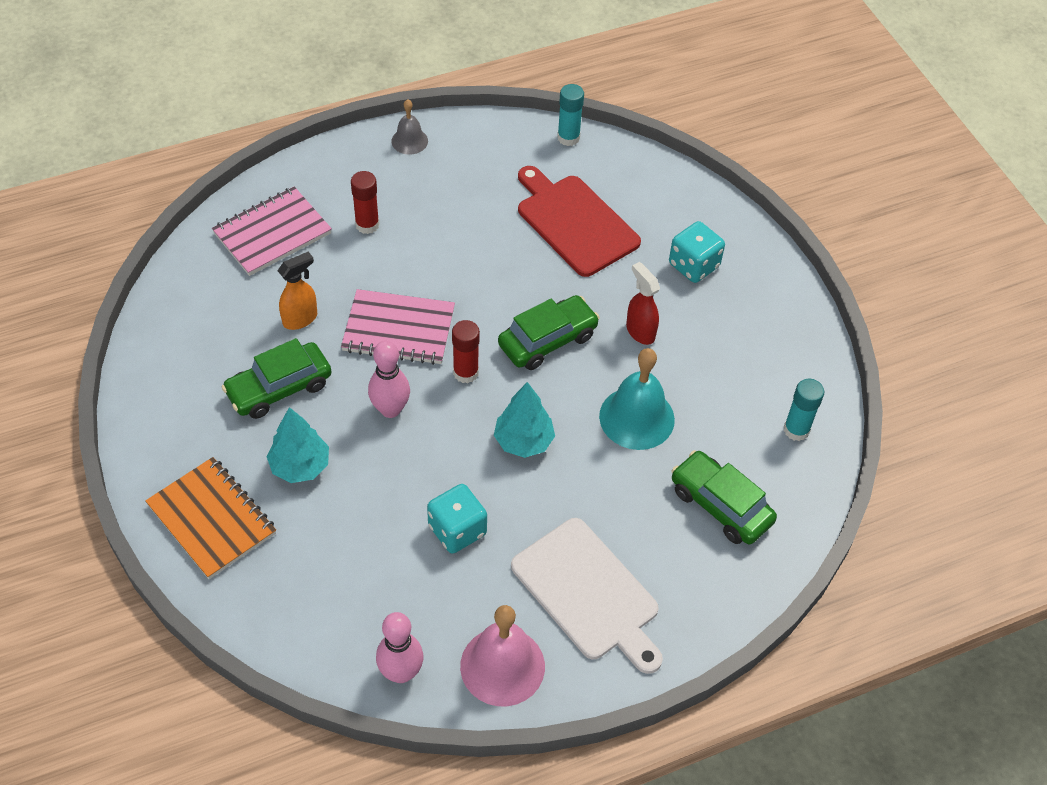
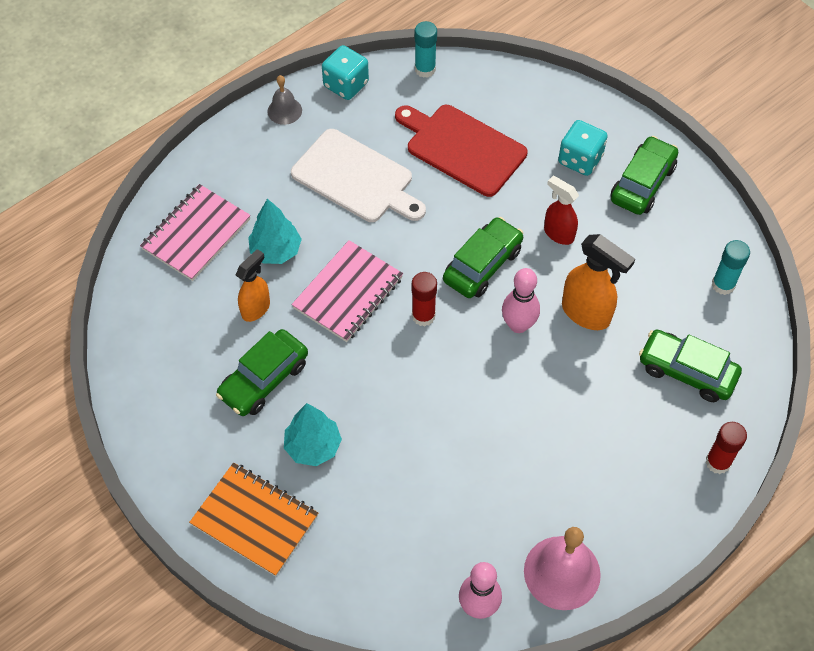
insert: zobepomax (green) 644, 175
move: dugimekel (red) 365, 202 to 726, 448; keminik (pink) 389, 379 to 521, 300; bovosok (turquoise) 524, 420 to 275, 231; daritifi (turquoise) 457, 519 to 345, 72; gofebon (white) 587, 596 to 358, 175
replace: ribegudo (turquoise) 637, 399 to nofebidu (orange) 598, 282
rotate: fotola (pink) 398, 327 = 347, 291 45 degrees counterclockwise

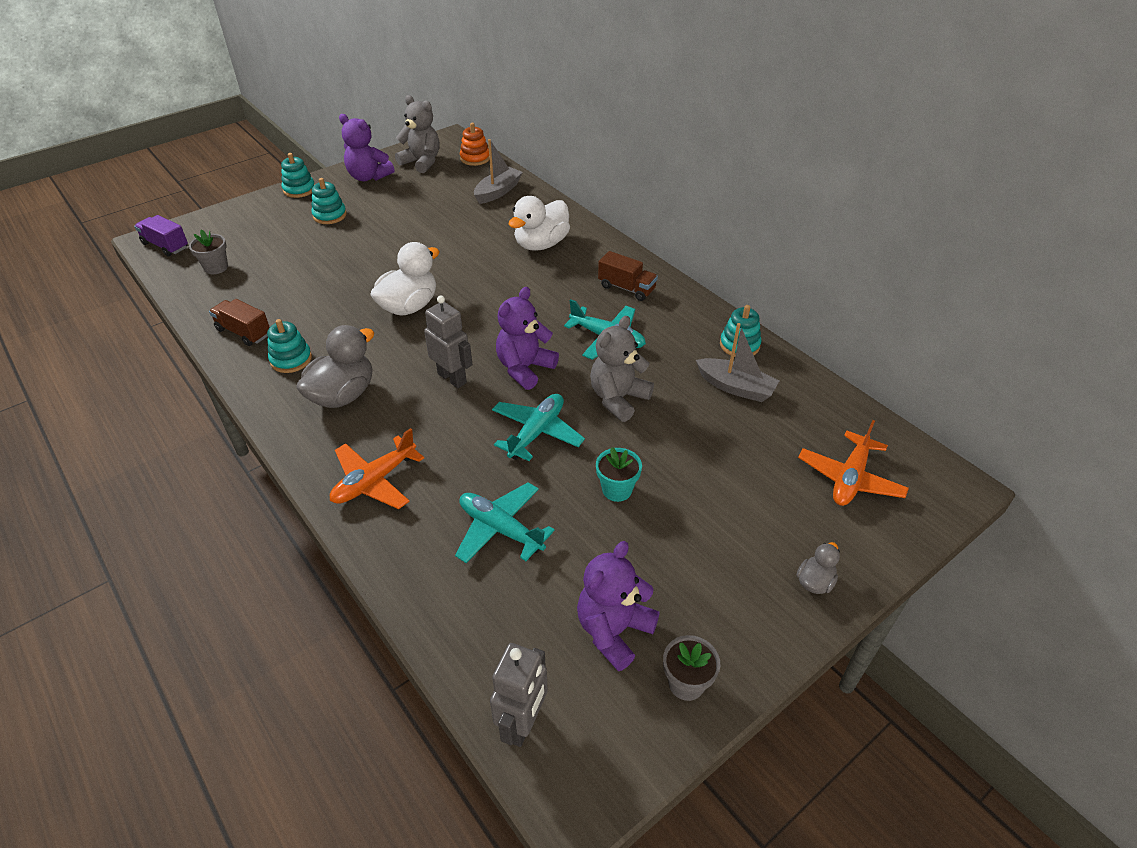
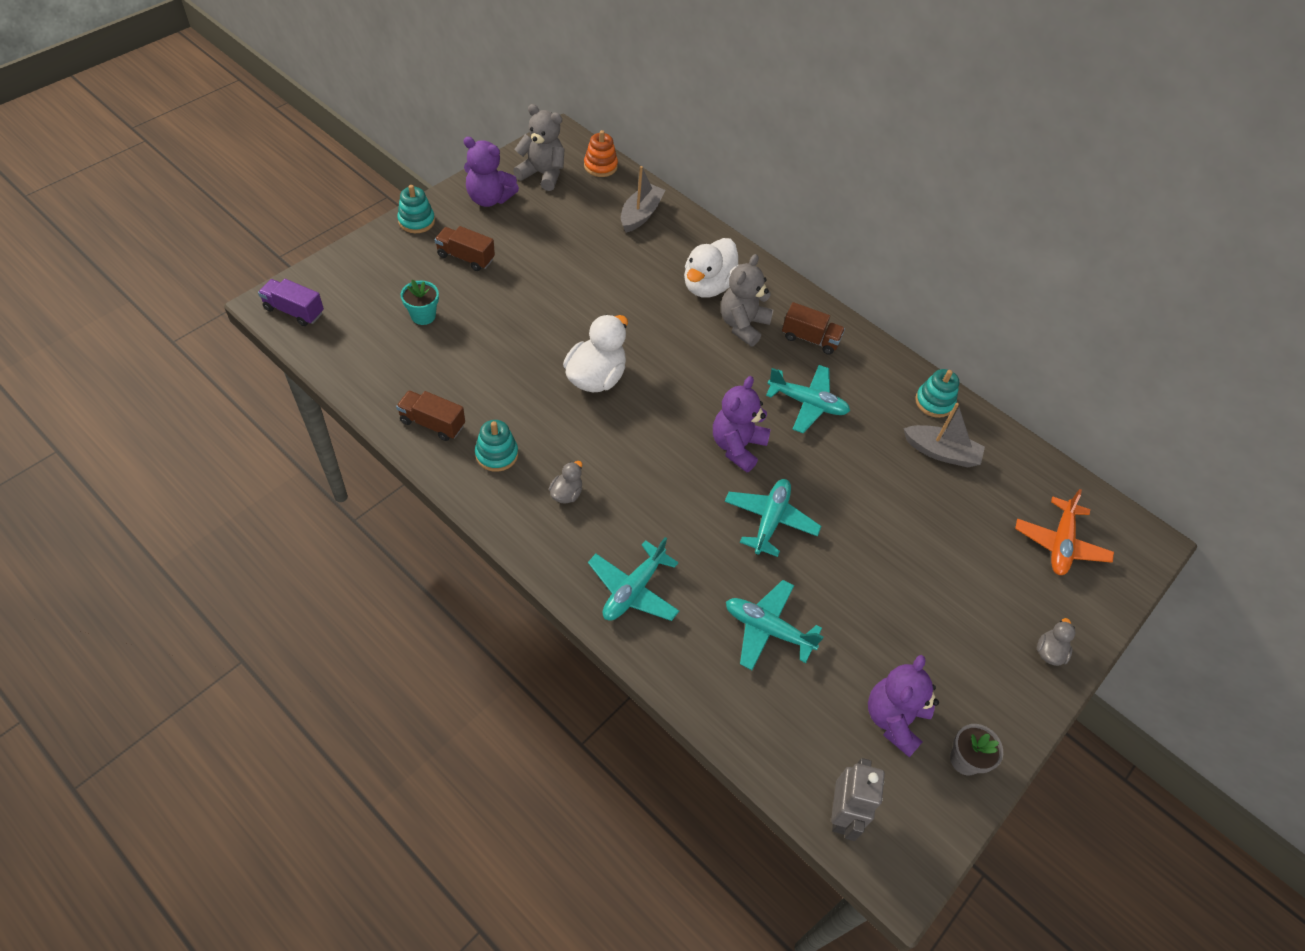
delete: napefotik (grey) 208, 252; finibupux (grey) 448, 341
move: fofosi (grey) 622, 369 to 747, 300; napefotik (turquoise) 619, 474 to 420, 302
replace: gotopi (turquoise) 329, 201 to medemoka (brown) 465, 248
recolor: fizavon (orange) 377, 468 to fizavon (turquoise) 633, 579
resize: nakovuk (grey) 335, 366 = 565, 482 x0.50

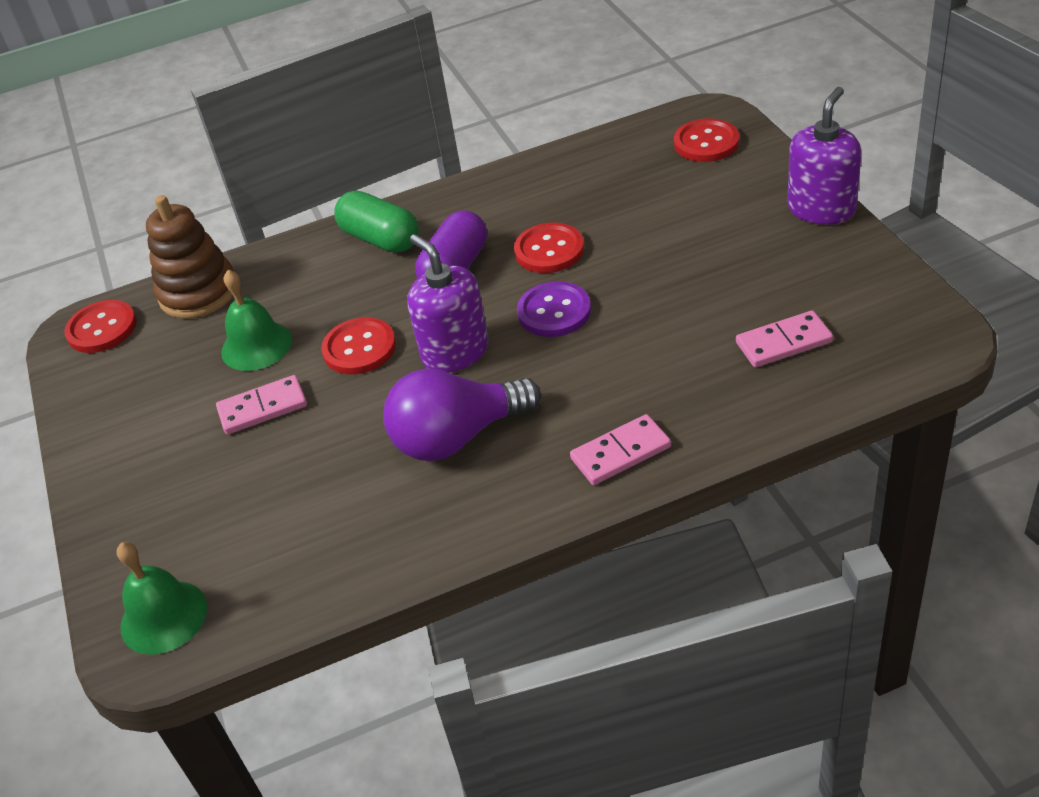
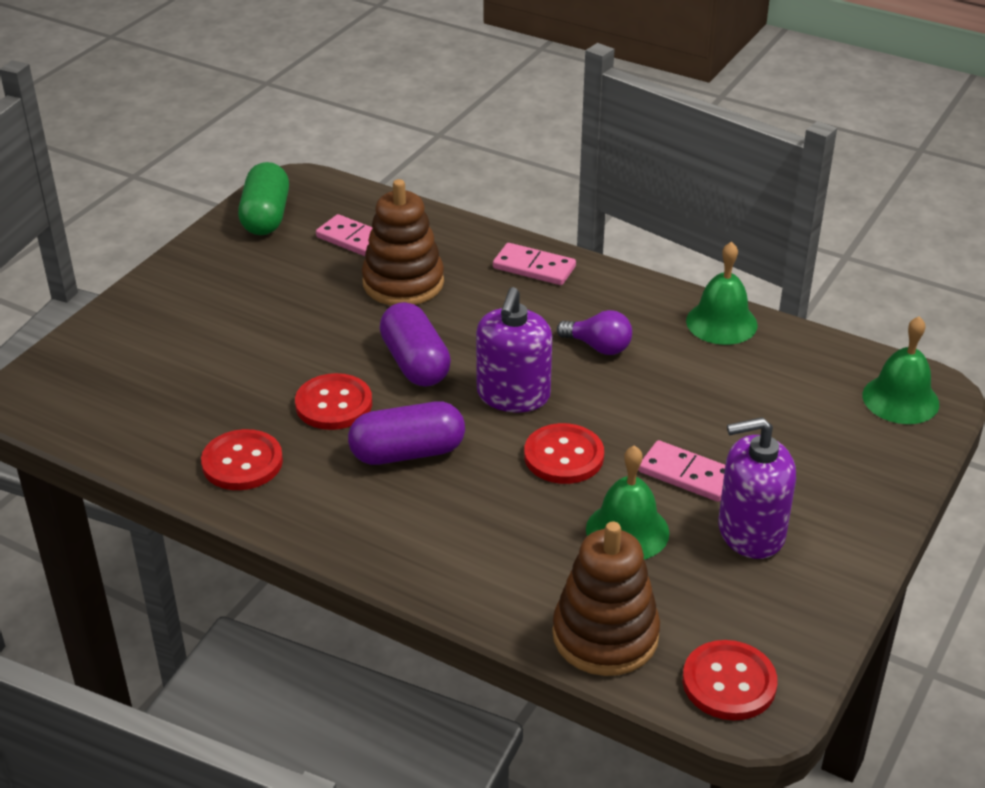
insert: gotopi (brown) 403, 242; ribegudo (green) 722, 293
move: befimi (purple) 824, 156 to 757, 488; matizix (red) 706, 140 to 242, 459; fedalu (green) 376, 222 to 263, 198
replace: matizix (purple) 554, 309 to fedalu (purple) 415, 344
resize: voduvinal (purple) 462, 414 = 594, 332 x0.54

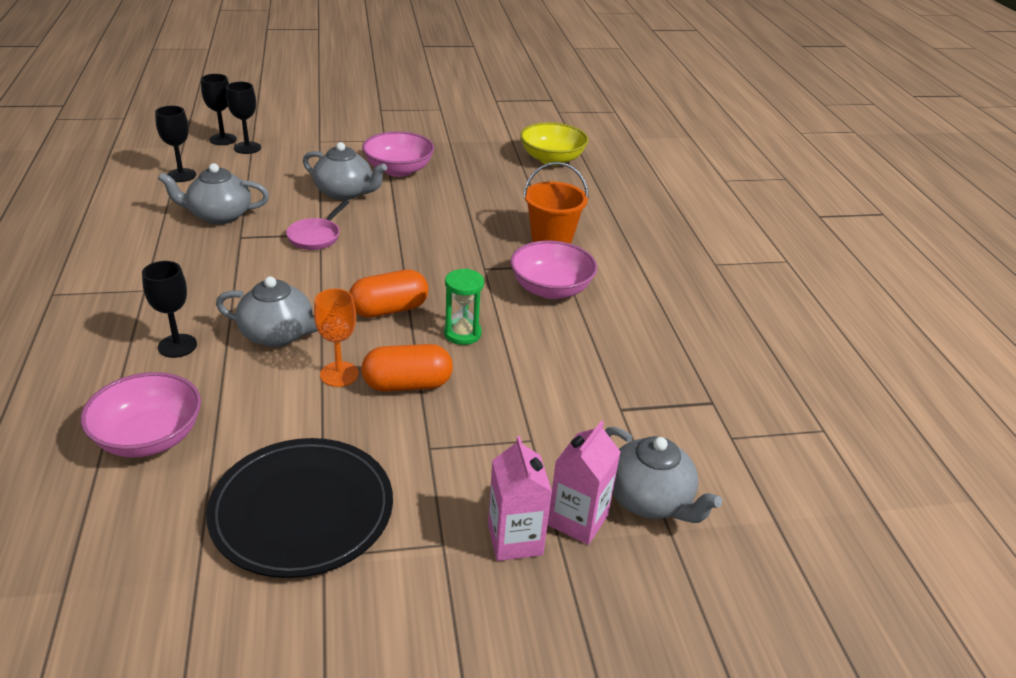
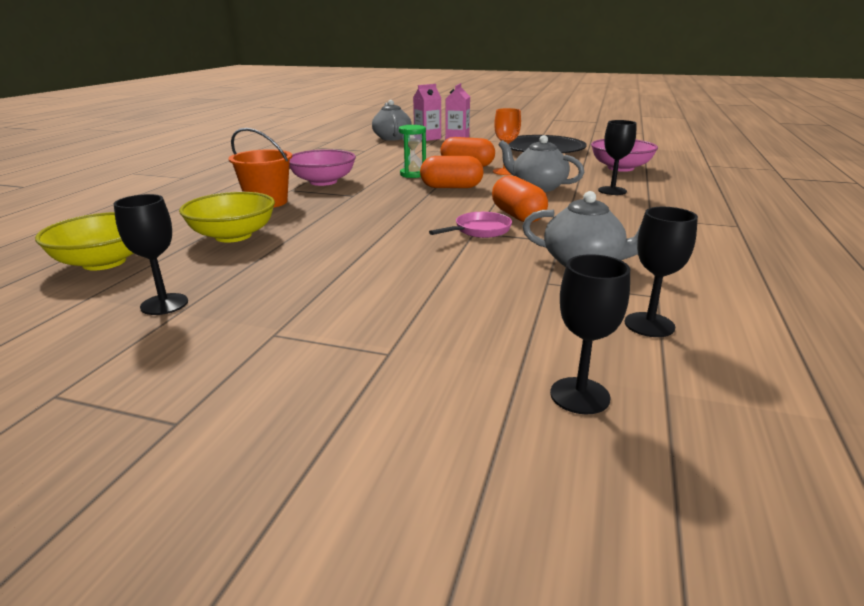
delete: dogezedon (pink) 398, 154; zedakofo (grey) 345, 171
insert: fedalu (orange) 520, 199; dogezedon (yellow) 227, 217
move: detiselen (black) 243, 118 to 151, 254

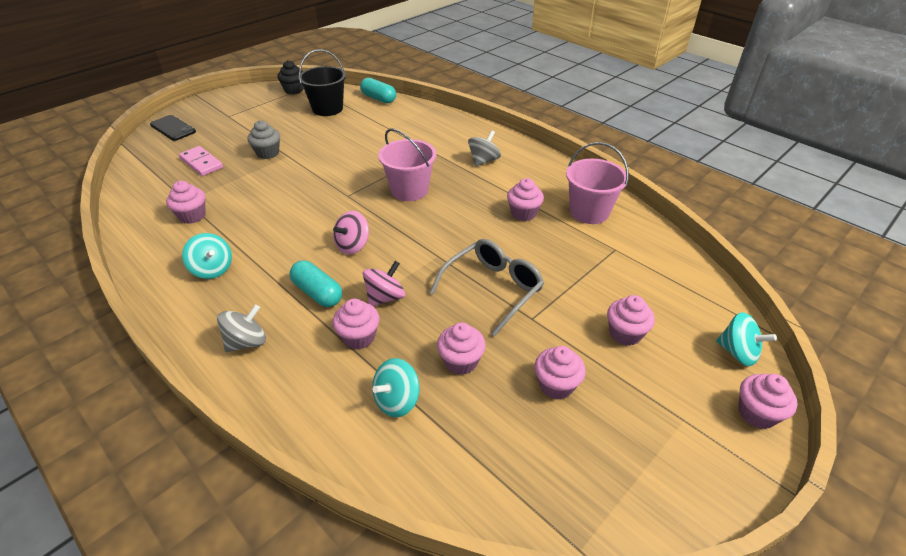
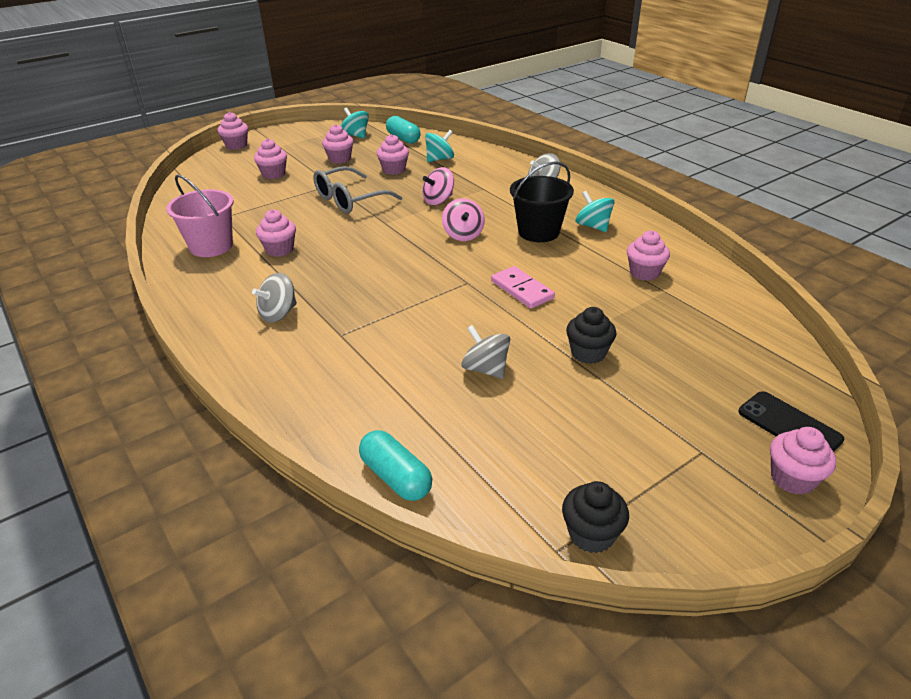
delete: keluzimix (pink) 407, 165
insert: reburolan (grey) 485, 352
move: keluzimix (black) 322, 82 to 542, 201; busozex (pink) 201, 161 to 523, 287; fedalu (turquoise) 316, 283 to 403, 130; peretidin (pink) 356, 324 to 803, 461; reburolan (turquoise) 746, 339 to 355, 122
recolor: peretidin (grey) 263, 139 to peretidin (black) 591, 335
rotate: reburolan (pink) 351, 233 = 463, 219 120 degrees clockwise

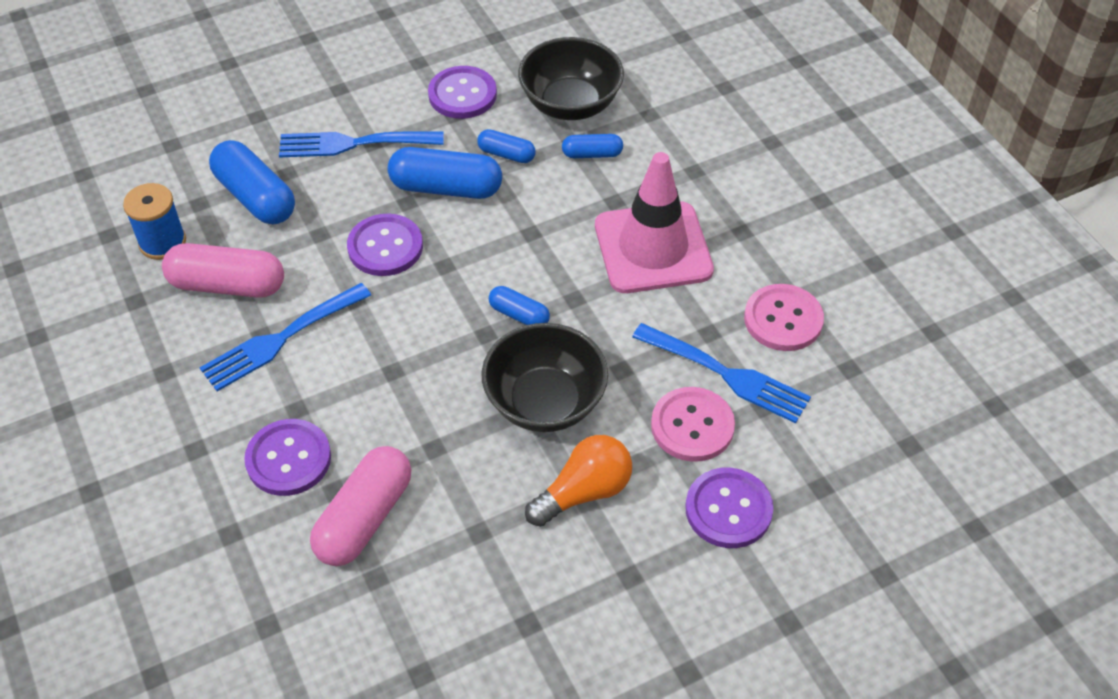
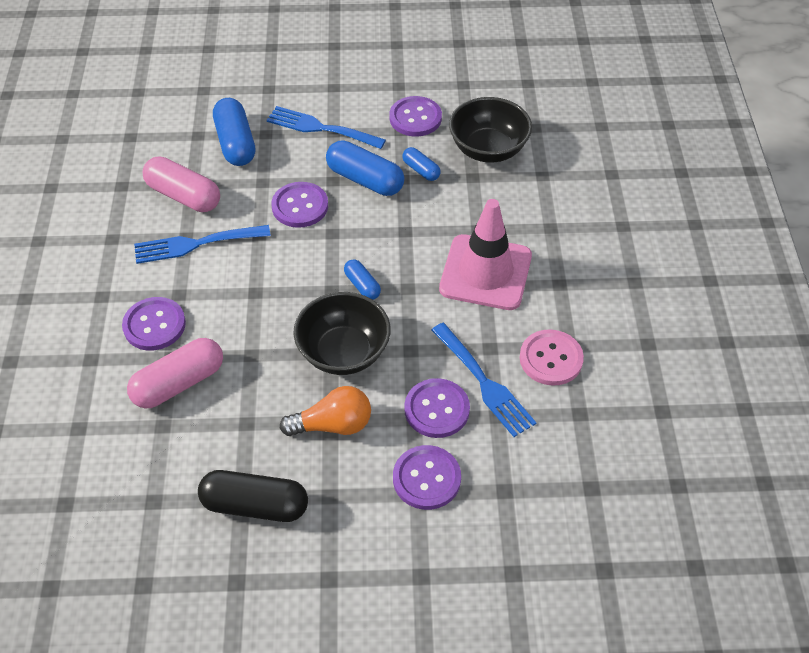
delete: fedalu (blue) 592, 146; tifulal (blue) 154, 221
insert: fedalu (black) 253, 496
recolor: matizix (pink) 693, 424 to matizix (purple) 437, 408

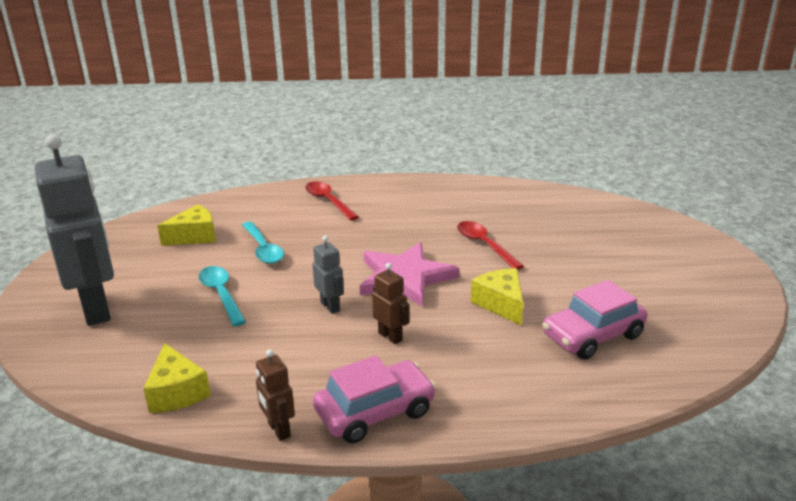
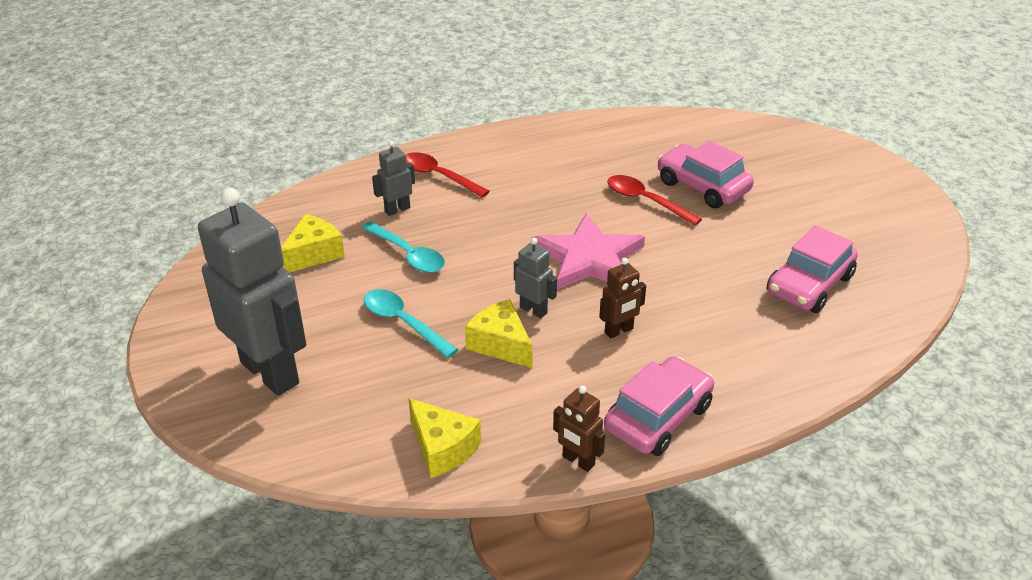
insert: finibupux (grey) 393, 178; zobepomax (pink) 706, 175
move: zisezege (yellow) 497, 297 to 499, 333
rotate: finibupux (brown) 390, 303 = 622, 298 120 degrees clockwise

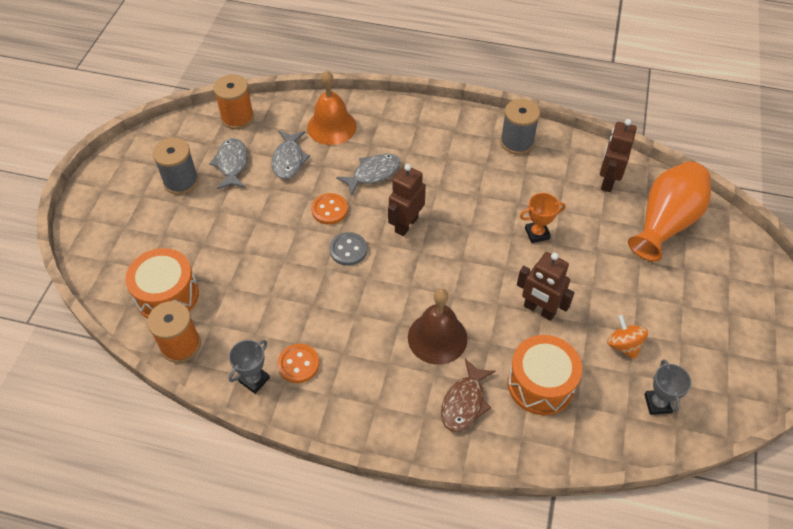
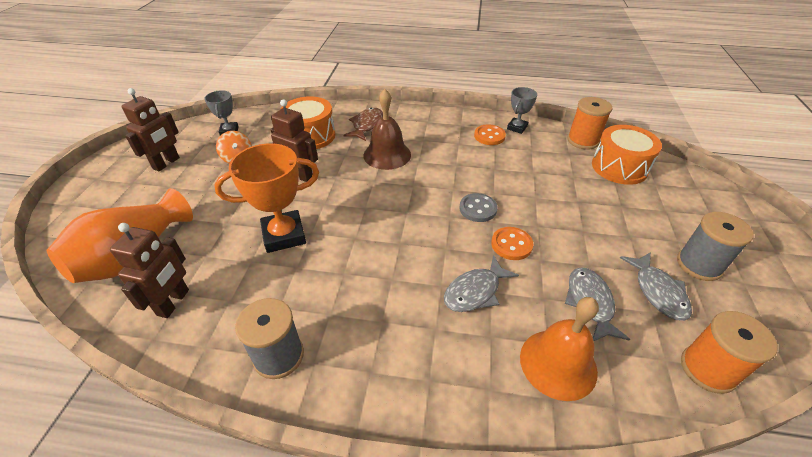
move: finibupux (brown) 407, 200 to 150, 130
resize: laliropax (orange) 543, 218 = 266, 198 x1.81

